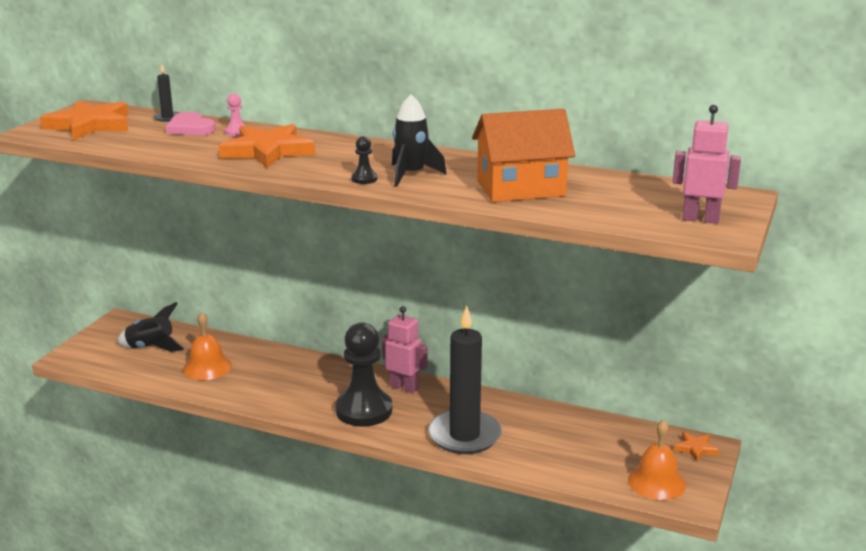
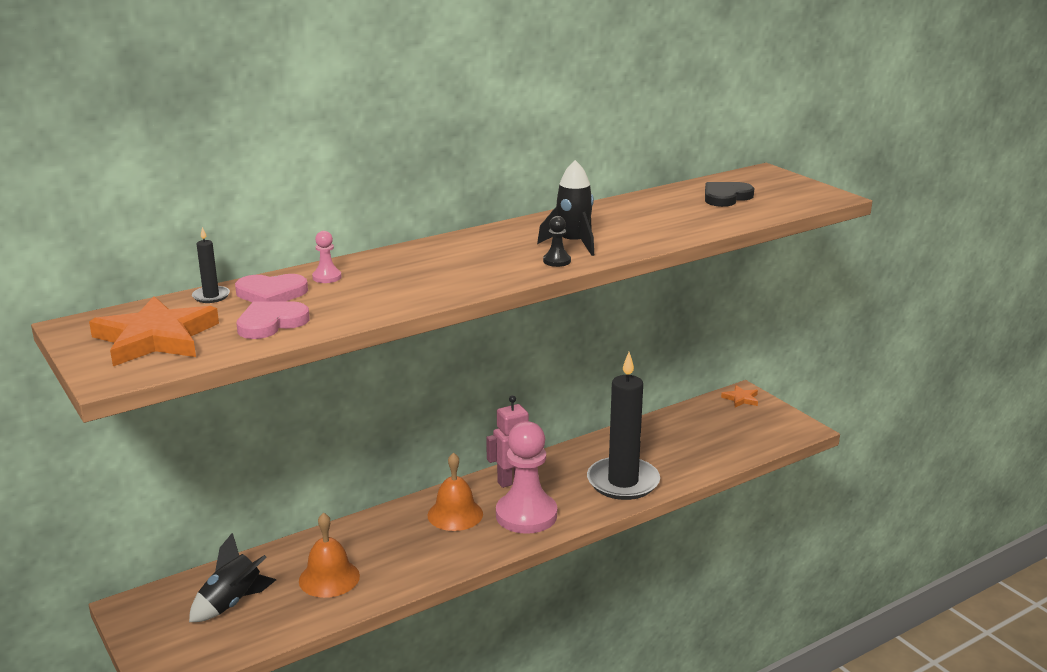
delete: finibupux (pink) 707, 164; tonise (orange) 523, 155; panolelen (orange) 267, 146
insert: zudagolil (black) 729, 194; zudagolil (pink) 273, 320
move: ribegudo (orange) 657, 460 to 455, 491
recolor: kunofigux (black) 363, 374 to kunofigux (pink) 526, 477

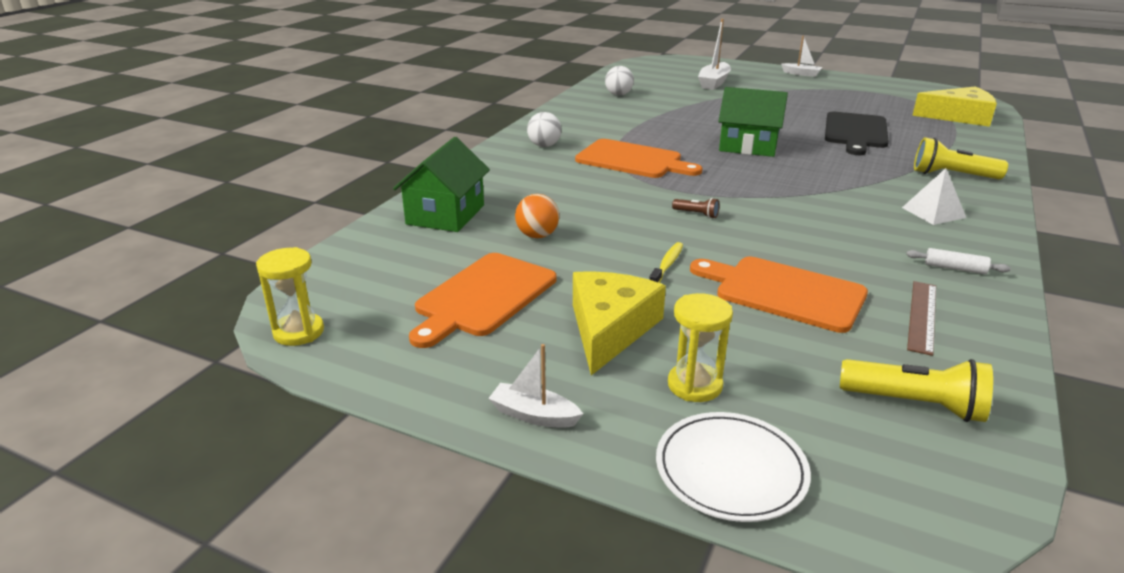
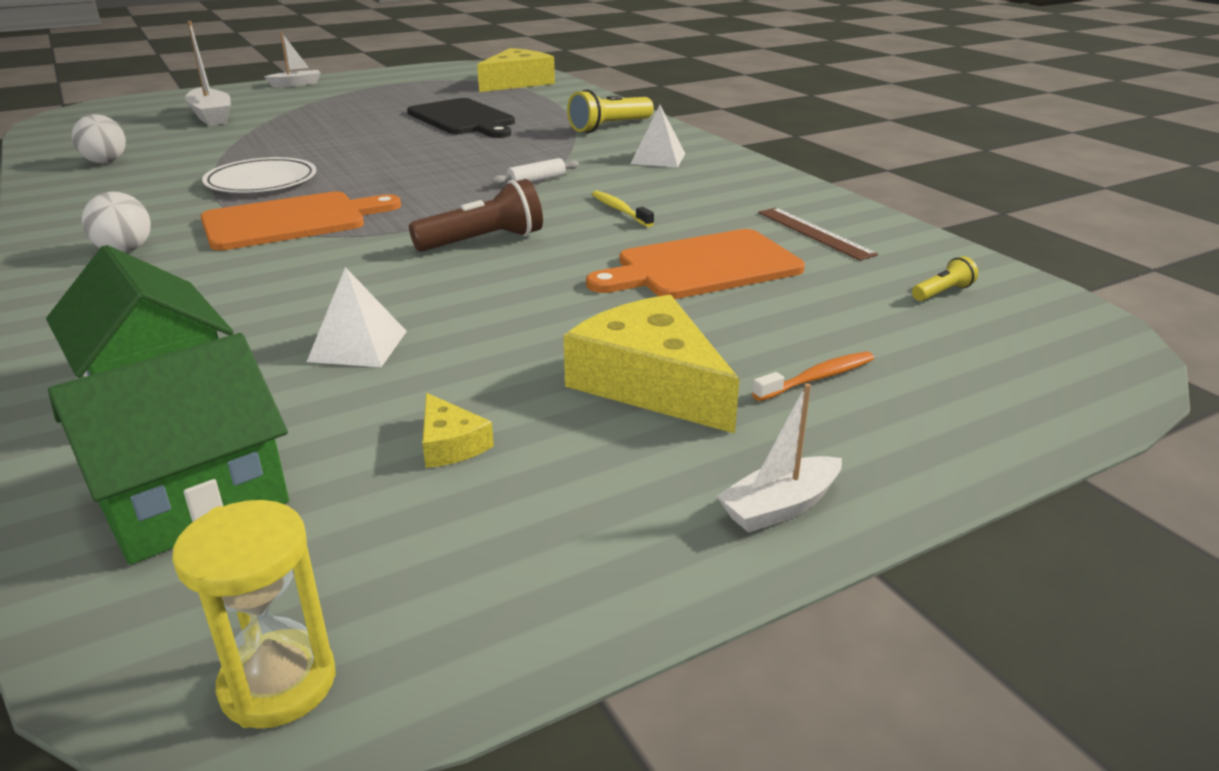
move: tonise (green) 753, 122 to 168, 449; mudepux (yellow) 666, 262 to 623, 209; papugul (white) 958, 261 to 535, 171; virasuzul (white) 733, 467 to 259, 175
replace: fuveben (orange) 537, 216 to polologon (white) 357, 317; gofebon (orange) 482, 300 to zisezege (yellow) 458, 430; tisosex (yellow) 700, 347 to mudepux (orange) 813, 376
resize: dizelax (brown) 695, 208 = 476, 215 x1.99; dizelax (yellow) 916, 390 = 945, 278 x0.50

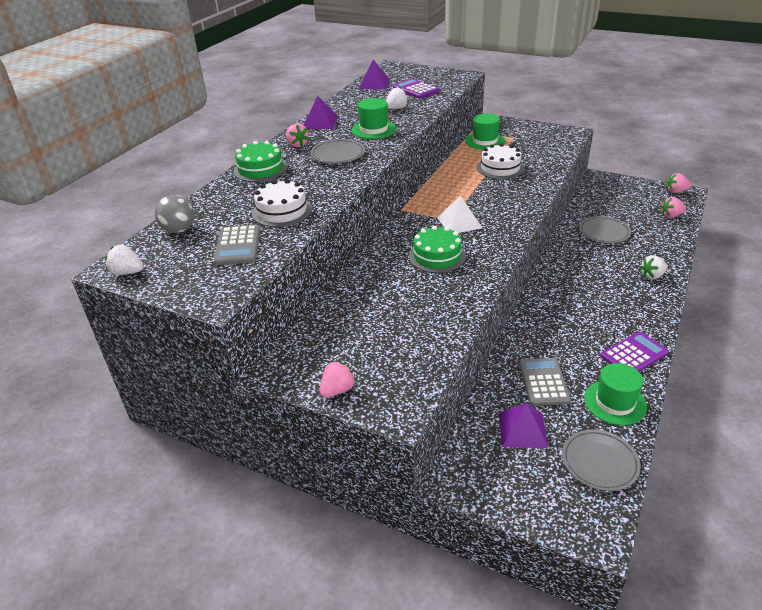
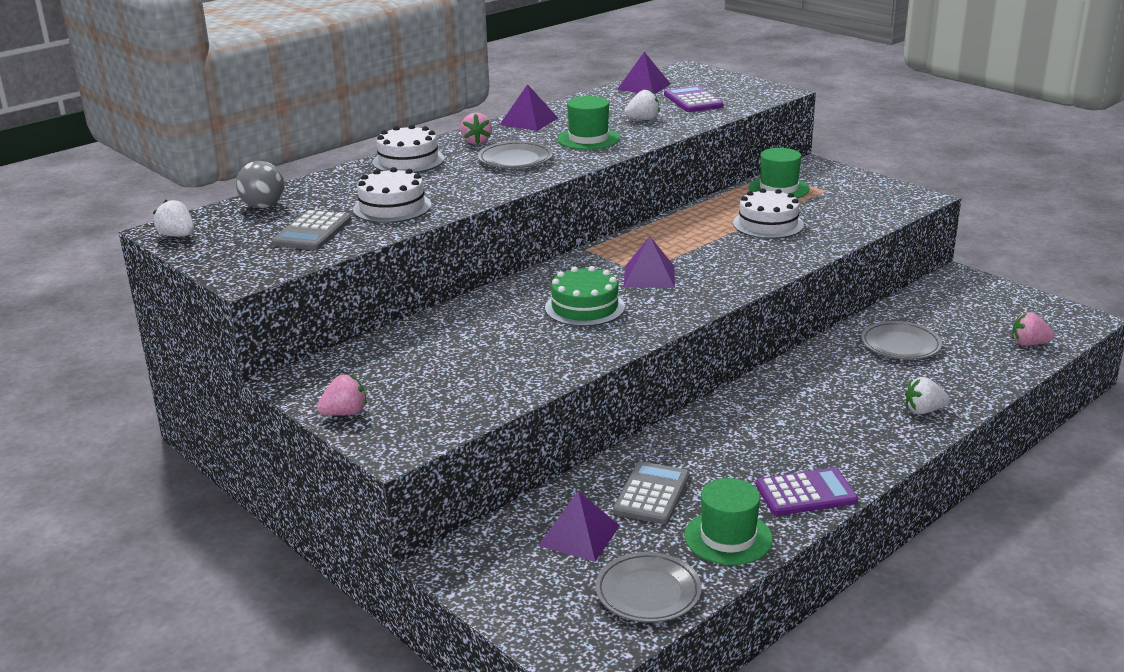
delete: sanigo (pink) 679, 183
recolor: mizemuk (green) 261, 161 to mizemuk (white) 408, 148; polologon (white) 459, 214 to polologon (purple) 649, 262

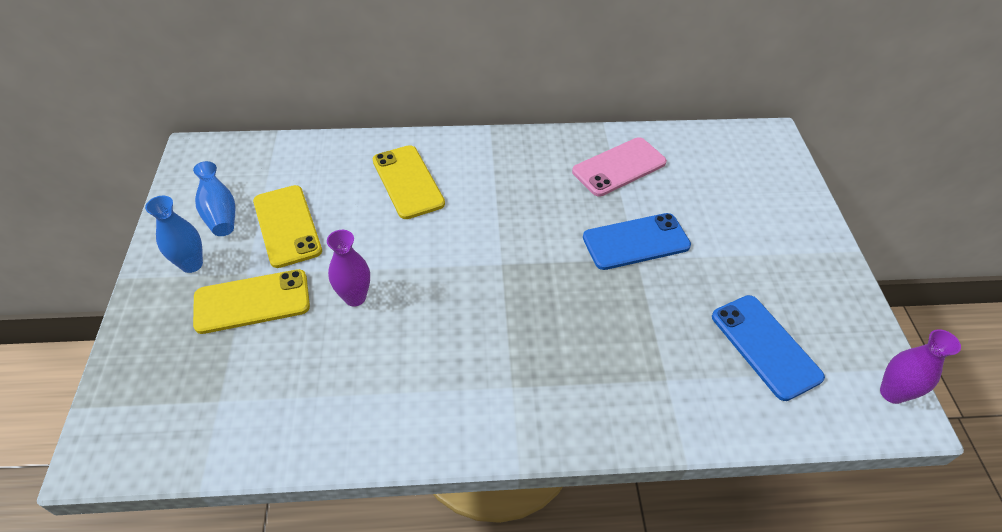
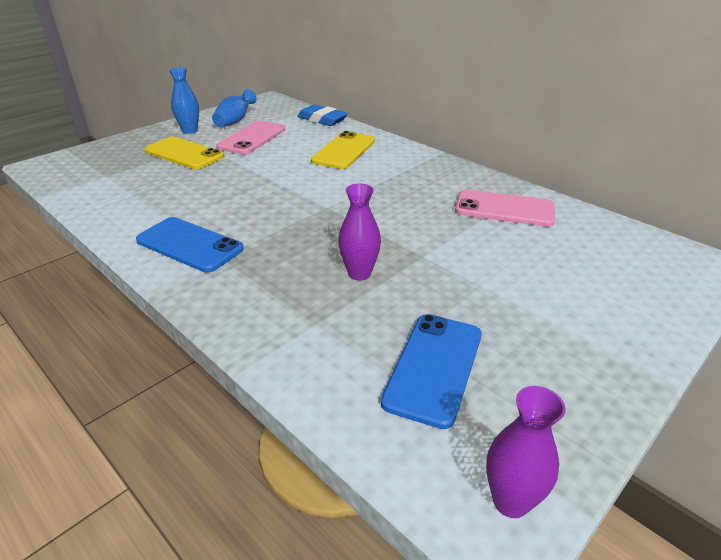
insert: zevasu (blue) 322, 115
move: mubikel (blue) 637, 241 to 190, 245; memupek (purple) 348, 268 to 359, 232
recolor: mubikel (yellow) 287, 226 to mubikel (pink) 250, 137

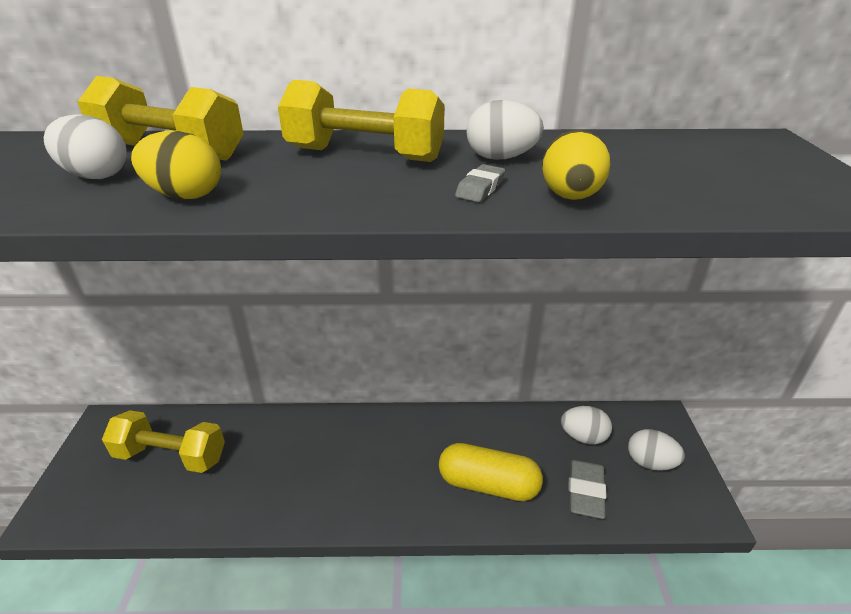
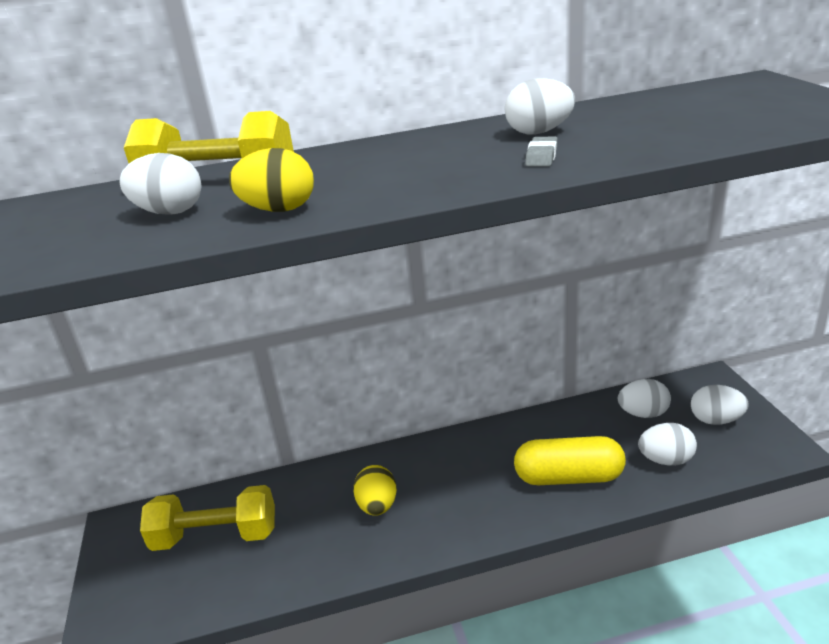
delete: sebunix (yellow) 361, 121
move: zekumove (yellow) 576, 165 to 375, 490
replace: zevasu (grey) 587, 489 to zekumove (white) 667, 444

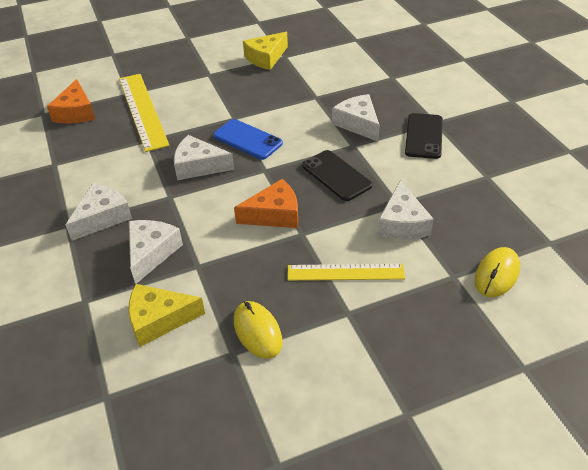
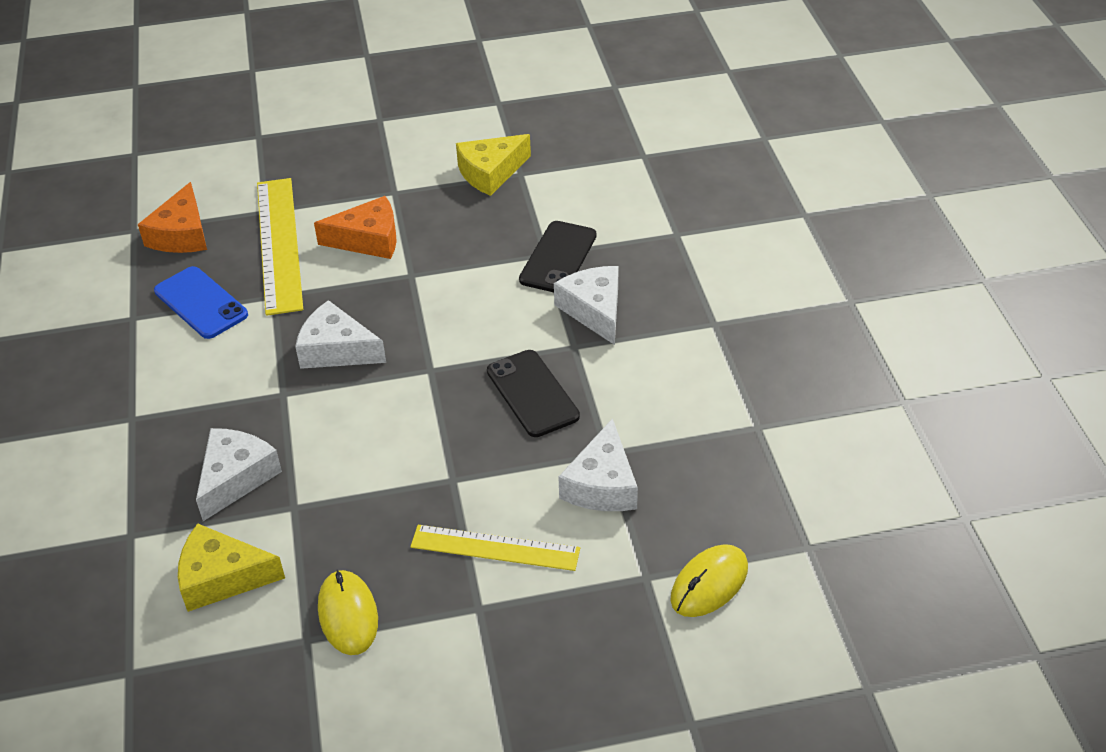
delete: zisezege (white) 99, 212
move: mubikel (black) 424, 136 to 558, 256; mubikel (blue) 248, 139 to 201, 302; zisezege (orange) 266, 203 to 355, 227

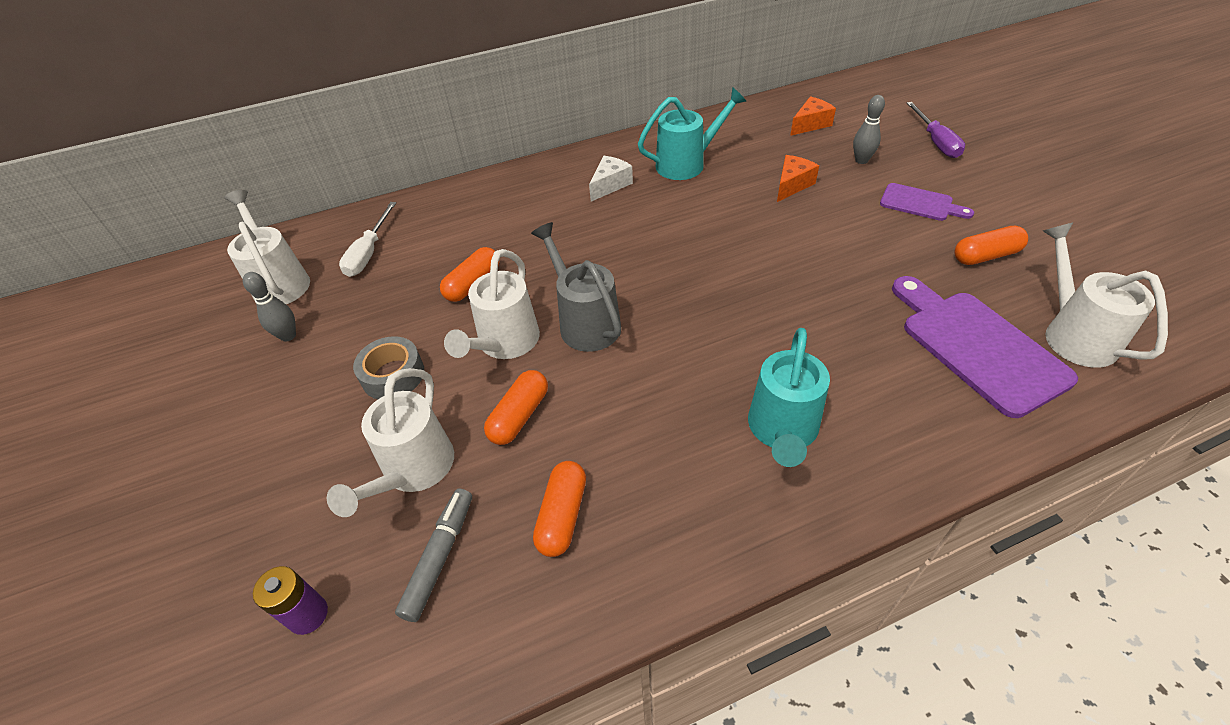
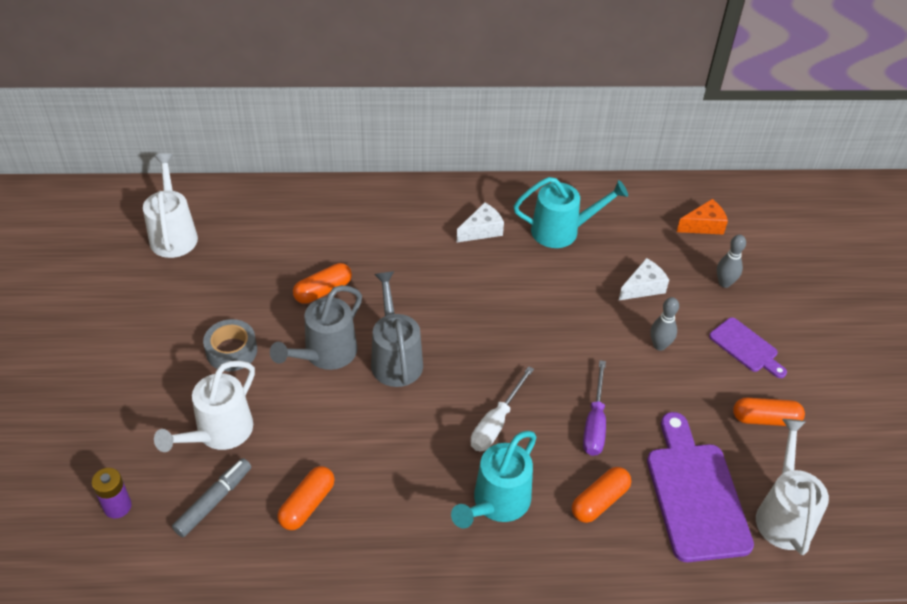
move: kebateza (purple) 936, 130 to 594, 408; kebateza (white) 367, 239 to 502, 408; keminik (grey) 269, 307 to 664, 324; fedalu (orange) 516, 407 to 601, 495
recolor: zisezege (orange) 798, 178 to zisezege (white) 643, 279; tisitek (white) 492, 304 to tisitek (grey) 316, 327

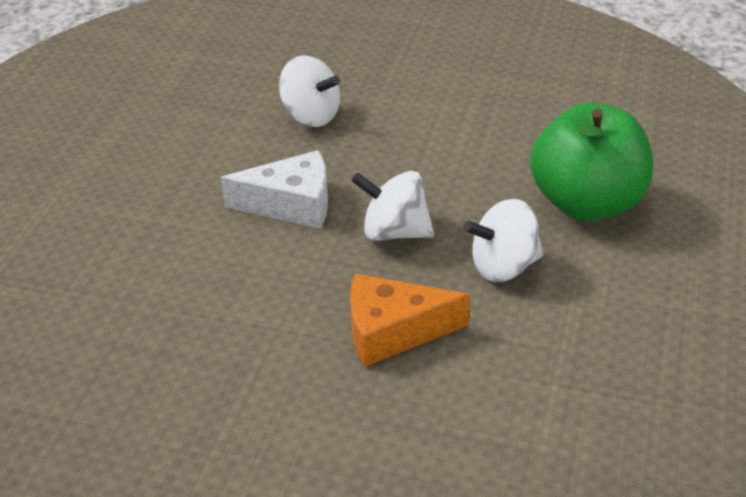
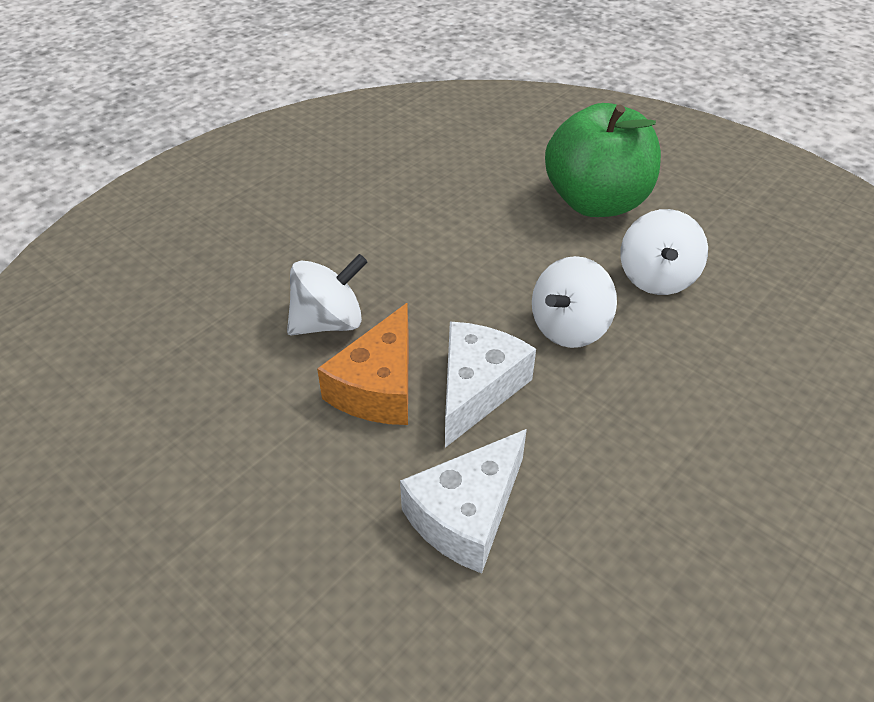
insert: zisezege (white) 463, 501
move: zisezege (orange) 410, 320 to 363, 364

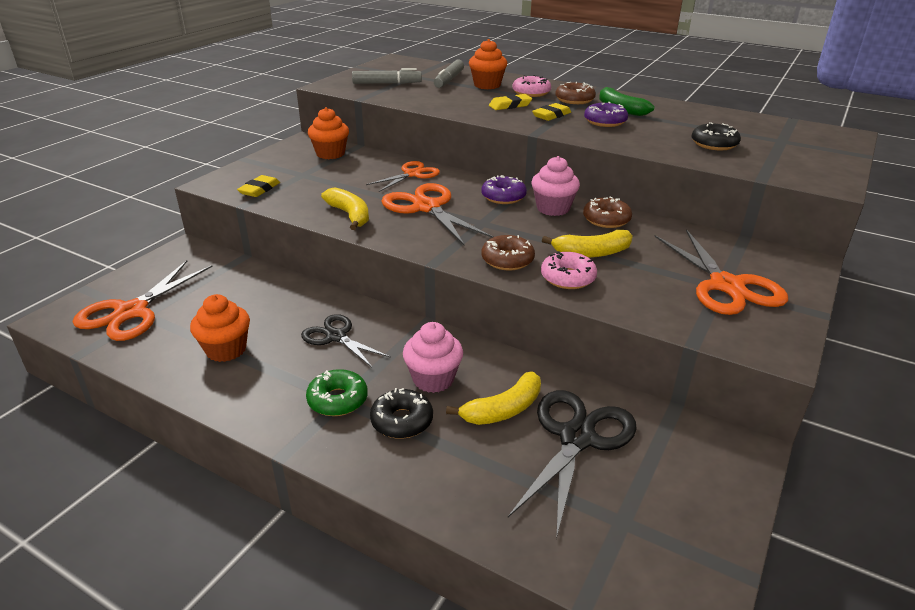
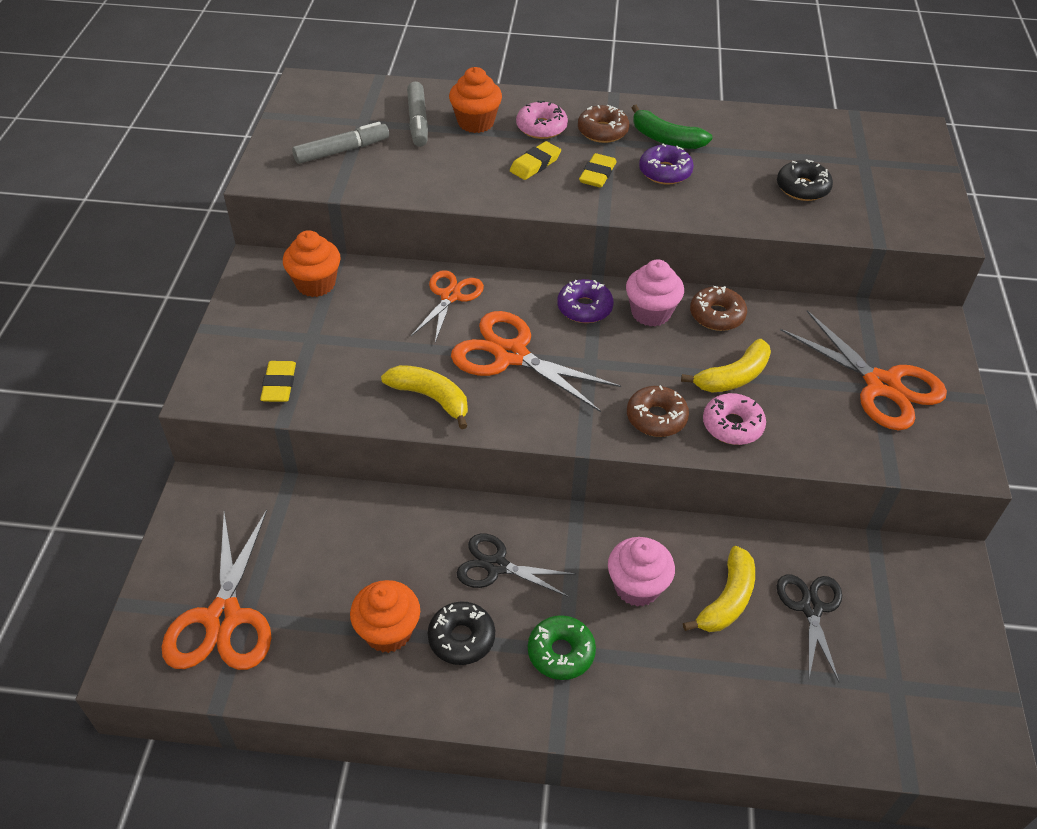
move: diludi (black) 401, 413 to 461, 633
resize: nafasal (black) 572, 464 = 809, 628 x0.63

